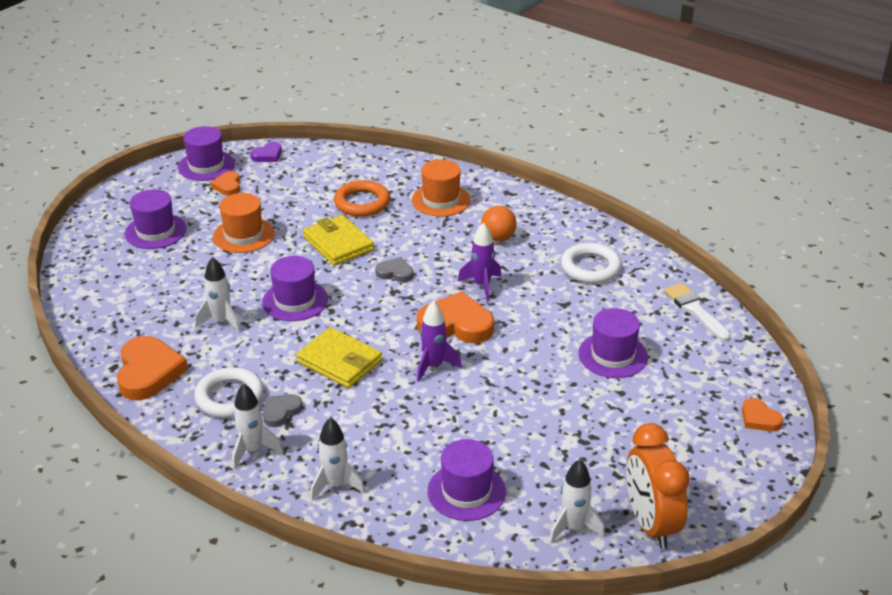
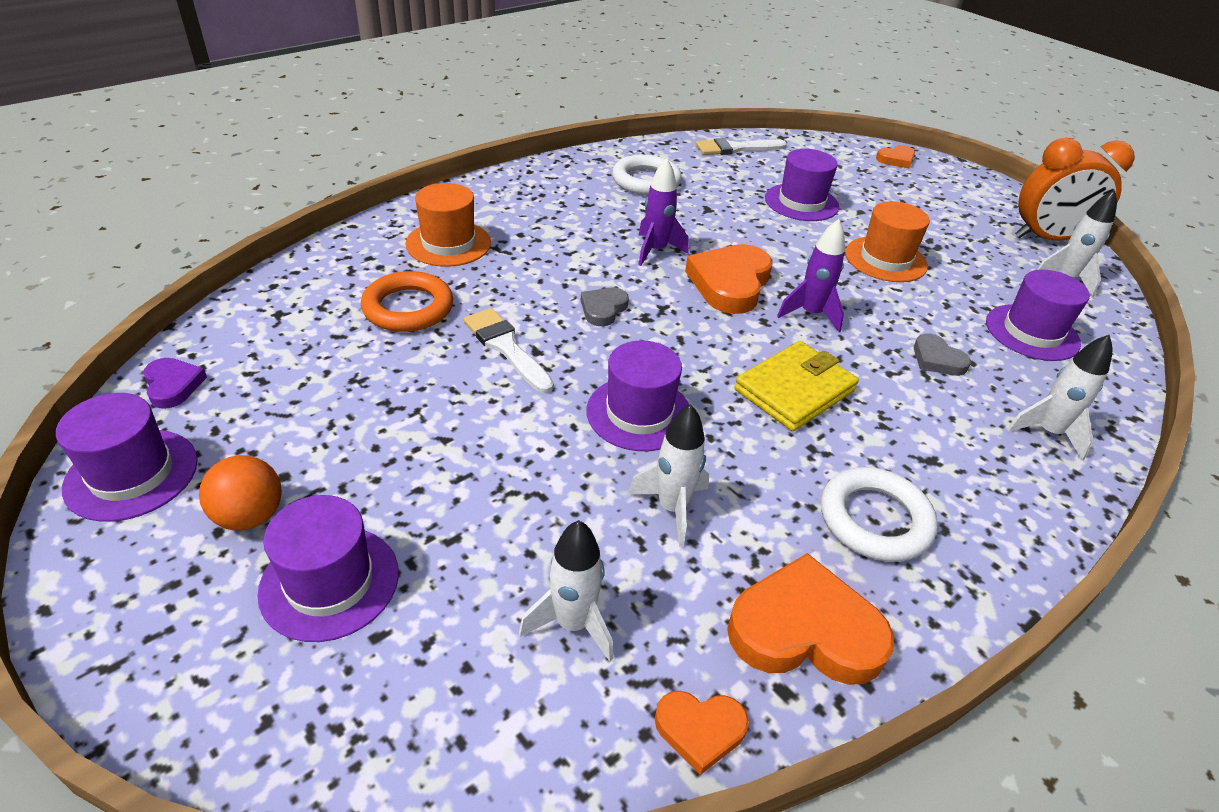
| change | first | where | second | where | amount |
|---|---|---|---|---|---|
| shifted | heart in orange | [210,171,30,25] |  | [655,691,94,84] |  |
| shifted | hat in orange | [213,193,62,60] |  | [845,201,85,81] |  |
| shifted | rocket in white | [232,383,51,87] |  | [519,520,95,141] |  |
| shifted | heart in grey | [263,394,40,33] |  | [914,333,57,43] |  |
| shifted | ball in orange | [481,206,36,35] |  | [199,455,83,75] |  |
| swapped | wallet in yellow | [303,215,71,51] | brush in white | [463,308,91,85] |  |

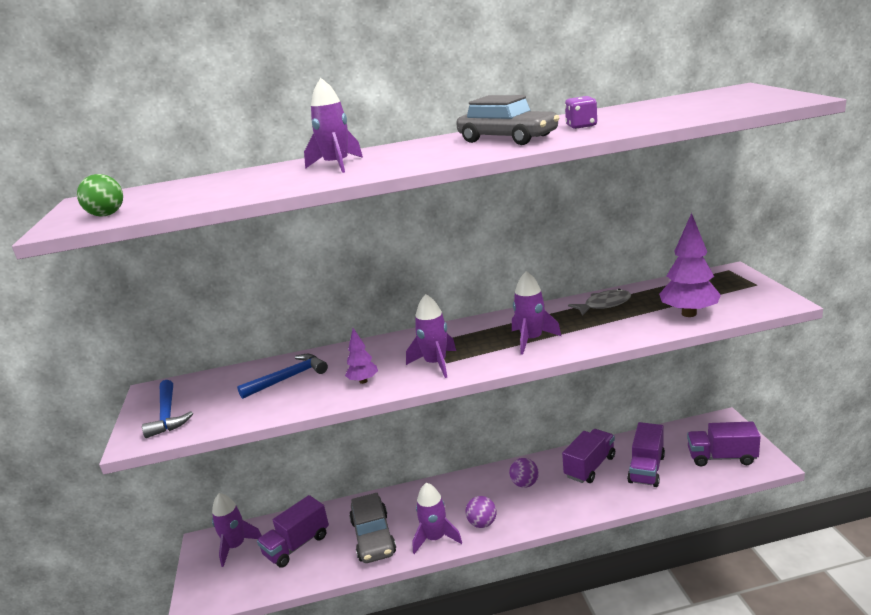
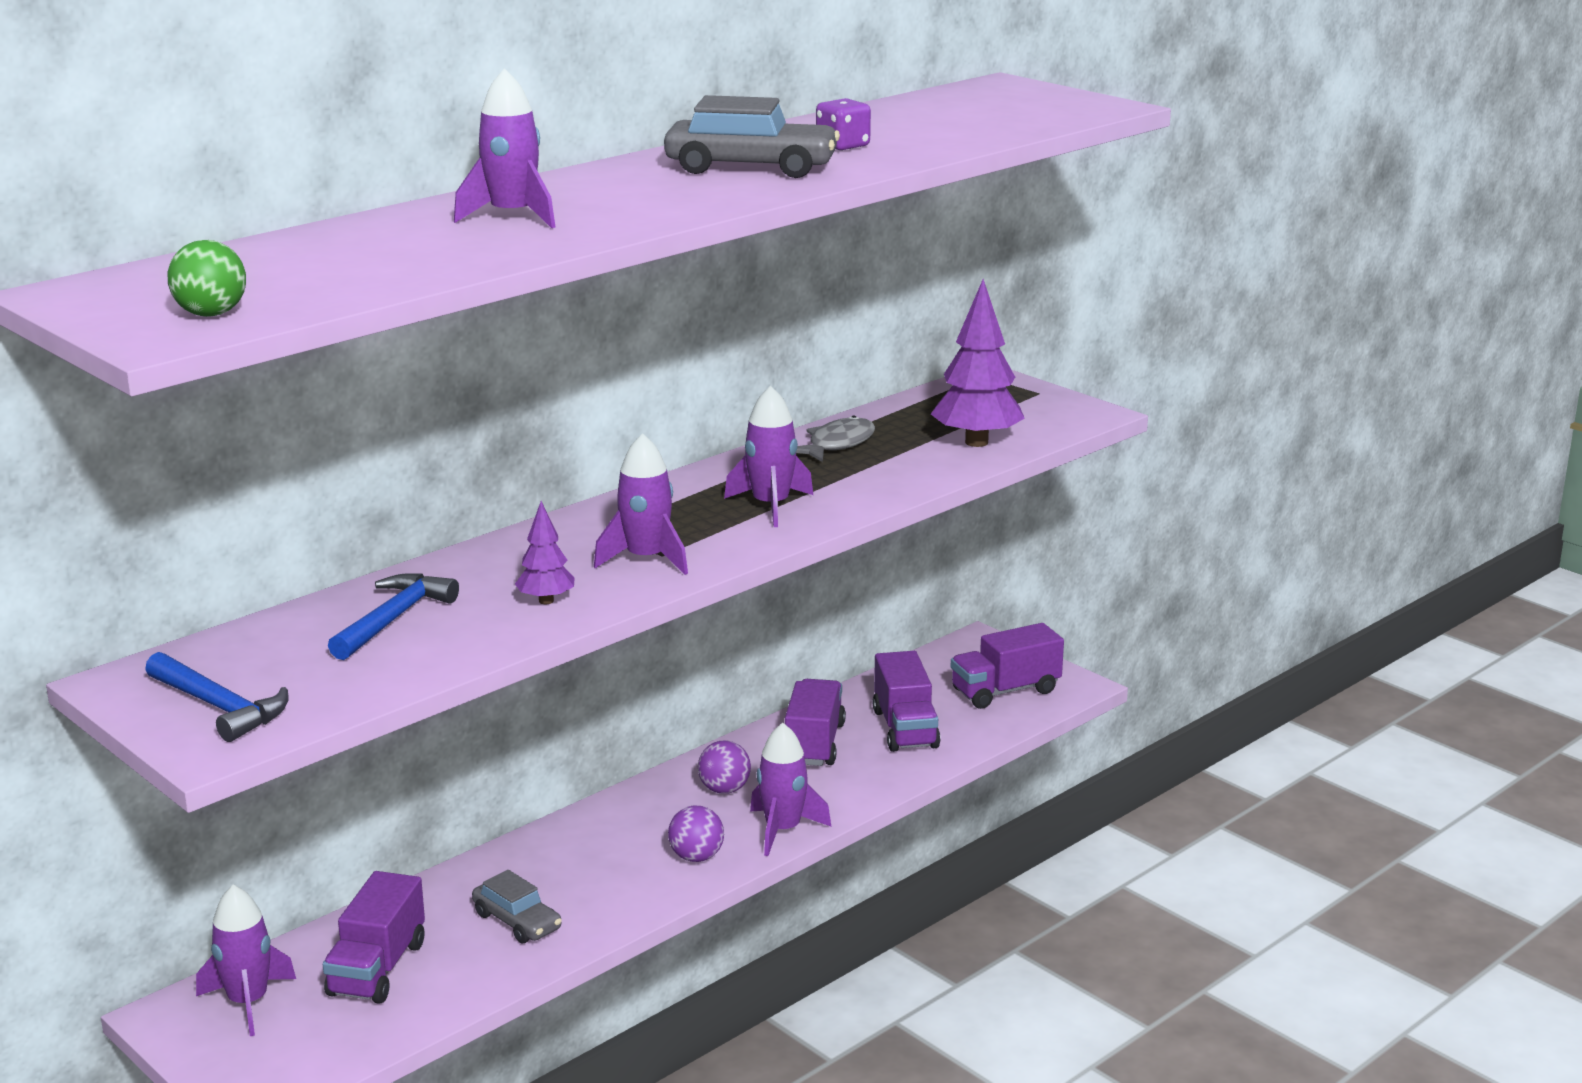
| change | first | where | second | where | amount |
|---|---|---|---|---|---|
| shifted | rocket in purple | [412,483,50,71] |  | [750,723,81,133] |  |
| scaled | car in grey | [349,493,47,70] |  | [472,870,90,73] | x0.63 |

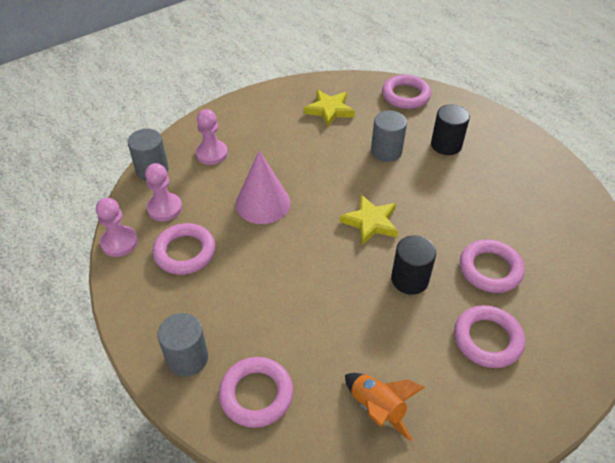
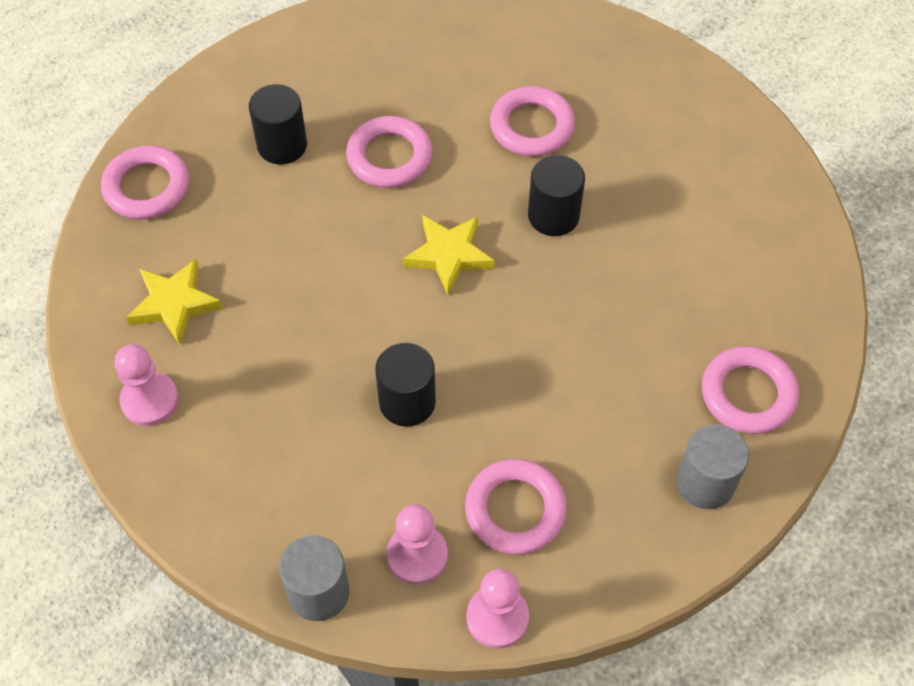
| change | first | where | second | where | amount |
|---|---|---|---|---|---|
| gone | rocket in orange | [345,373,80,68] |  |  |  |
| gone | cylinder in grey | [371,110,36,52] |  |  |  |
| shifted | pawn in pink | [196,109,32,56] |  | [115,344,64,82] |  |
| shifted | ring in pink | [454,305,71,63] |  | [346,116,87,72] |  |
| swapped | cone in pink | [236,150,55,74] | cylinder in black | [375,343,61,84] |  |

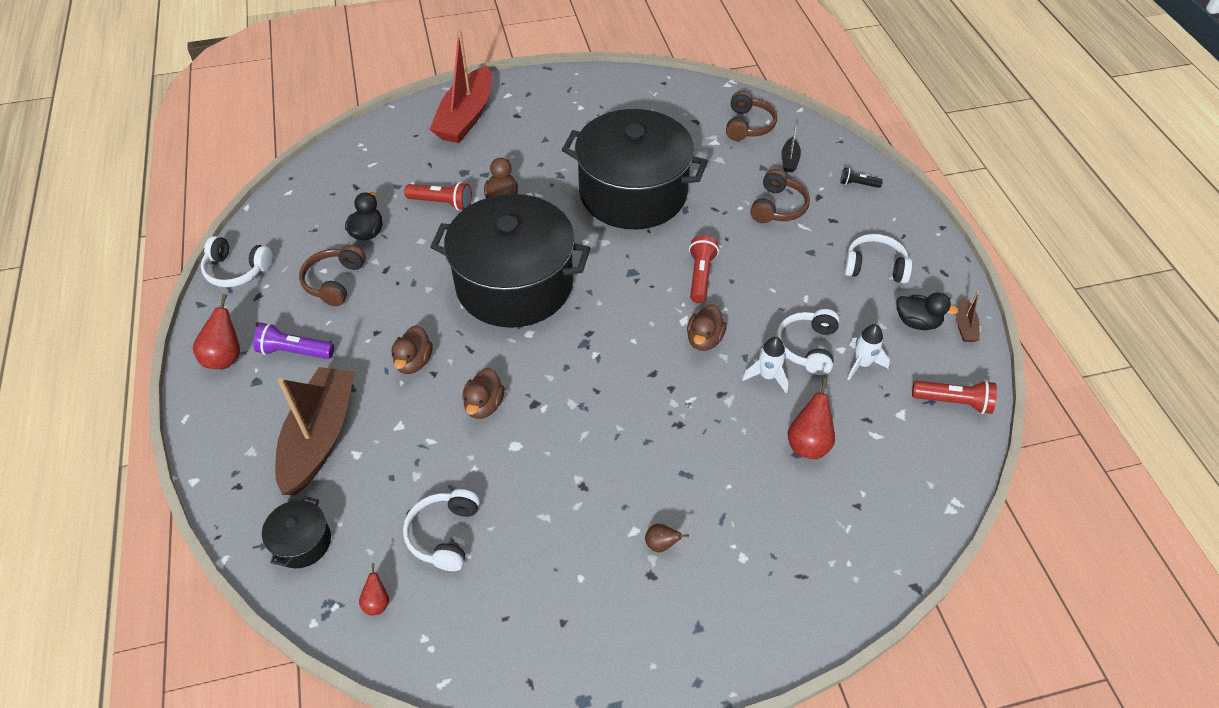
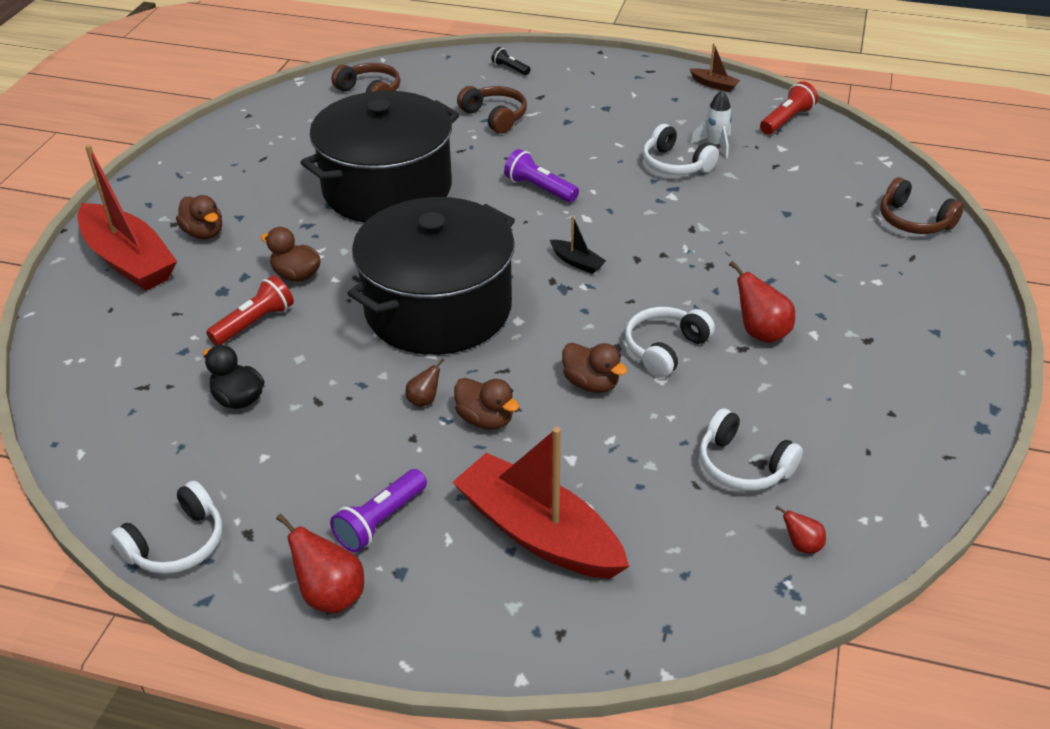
| change | first | where | second | where | amount |
|---|---|---|---|---|---|
| gone | pot in black | [262,496,69,72] |  |  |  |
| gone | rocket in white | [742,337,46,56] |  |  |  |
| gone | duck in black | [897,292,62,38] |  |  |  |
| shifted | headphones in brown | [299,245,67,61] |  | [880,177,84,57] |  |
| shifted | pear in brown | [645,524,44,28] |  | [406,358,39,49] |  |
| shifted | duck in brown | [687,304,40,47] |  | [176,195,46,44] |  |
| shifted | boat in black | [782,125,19,47] |  | [550,216,56,58] |  |
| shifted | pear in red | [787,378,48,81] |  | [729,261,66,82] |  |
| shifted | headphones in white | [844,234,68,50] |  | [625,307,90,71] |  |
| repainted | boat in brown | [275,367,80,128] | boat in red | [453,427,176,152] |  |
| repainted | flashlight in red | [689,235,30,68] | flashlight in purple | [504,149,75,54] |  |
| rotated | flashlight in black | [840,168,43,20] |  | [491,47,40,28] | 90 degrees clockwise |

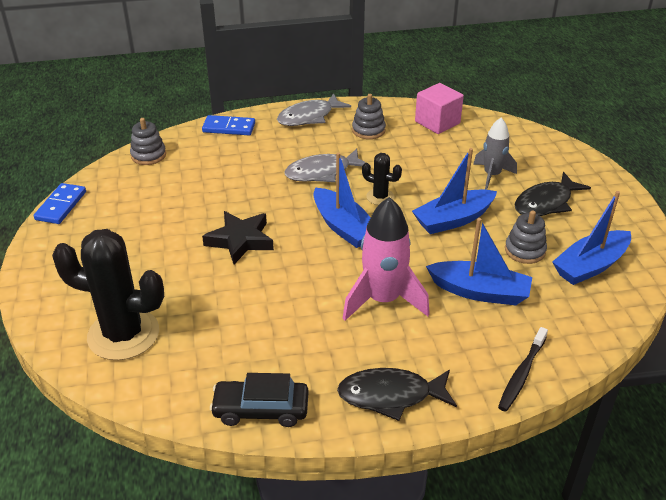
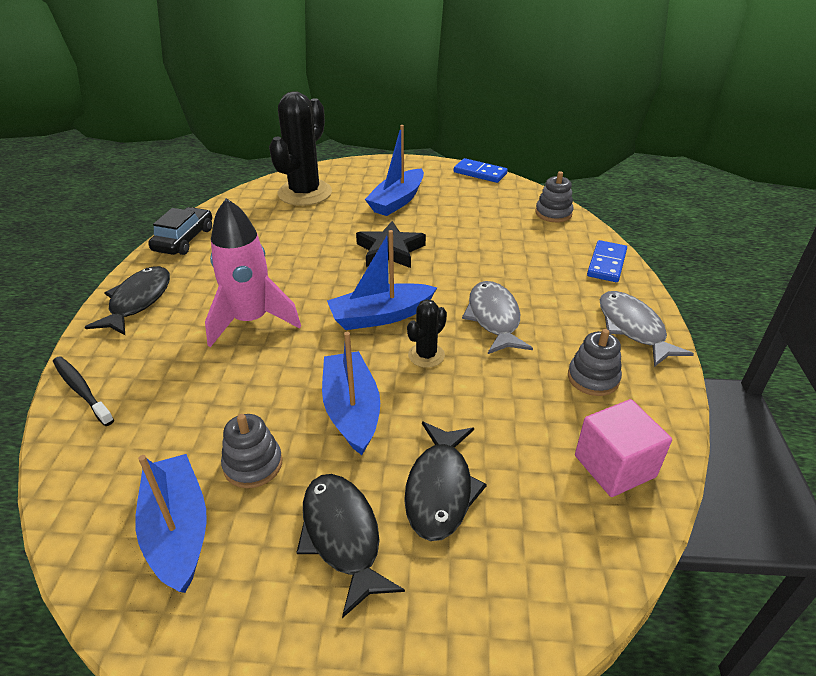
| change | first | where | second | where | amount |
|---|---|---|---|---|---|
| shifted | boat in blue | [426,218,106,87] |  | [365,125,59,91] |  |
| swapped | rocket in grey | [473,118,44,72] | fish in black | [404,422,83,119] |  |

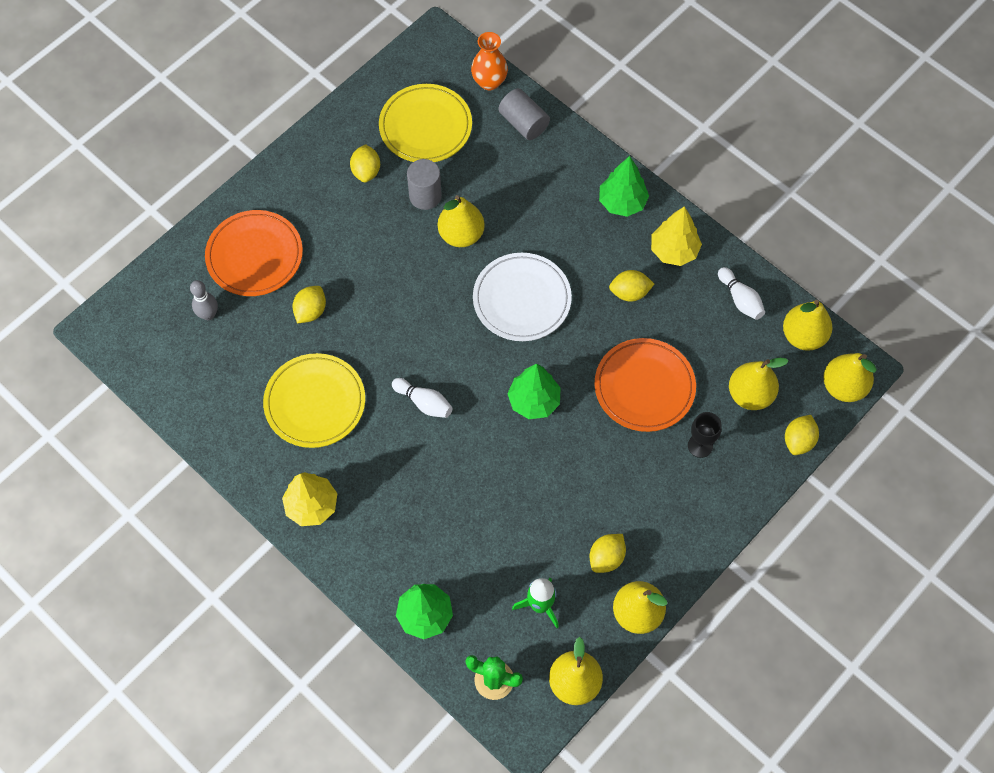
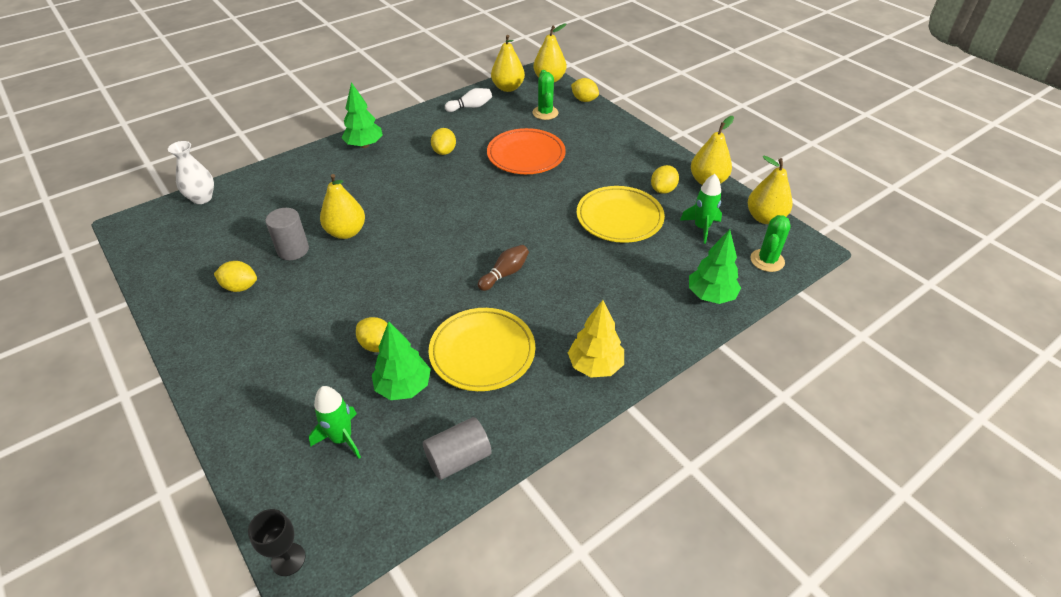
| change | first | where | second | where | amount |
|---|---|---|---|---|---|
| gone | plate in orange | [205,210,98,86] |  |  |  |
| gone | plate in white | [473,253,99,88] |  |  |  |
| gone | tree in yellow | [651,206,51,60] |  |  |  |
| shifted | plate in yellow | [379,84,93,78] |  | [577,186,88,57] |  |
| shifted | cylinder in grey | [498,88,52,52] |  | [423,417,69,63] |  |
| shifted | tree in green | [507,364,53,55] |  | [372,321,59,79] |  |
| shifted | goblet in black | [688,412,34,46] |  | [248,509,57,67] |  |
| swapped | bowling pin in grey | [190,280,28,40] | rocket in green | [309,386,52,73] |  |
| swapped | pear in yellow | [729,358,59,52] | cactus in green | [533,70,26,50] |  |
| repainted | bowling pin in white | [392,378,61,40] | bowling pin in brown | [478,245,51,46] |  |
| repainted | vase in orange | [471,32,37,58] | vase in white | [168,141,46,63] |  |
| rotated | lemon in yellow | [590,534,36,39] |  | [651,165,28,29] | 75 degrees clockwise |

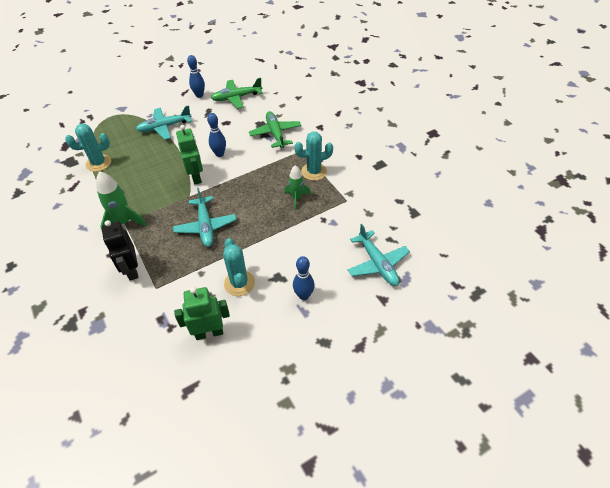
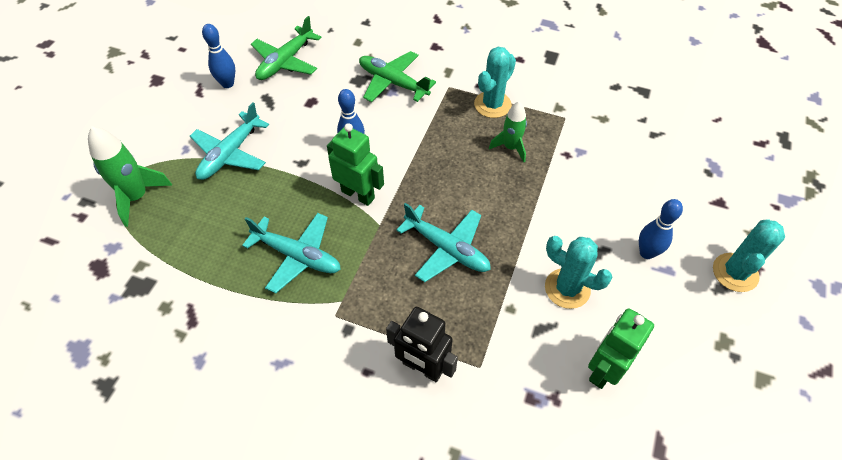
| change | first | where | second | where | amount |
|---|---|---|---|---|---|
| shifted | cactus in turquoise | [65,124,46,48] |  | [713,219,72,73] |  |
| shifted | rocket in green | [96,171,51,59] |  | [88,126,84,101] |  |
| shifted | plane in turquoise | [348,224,62,62] |  | [242,213,99,80] |  |

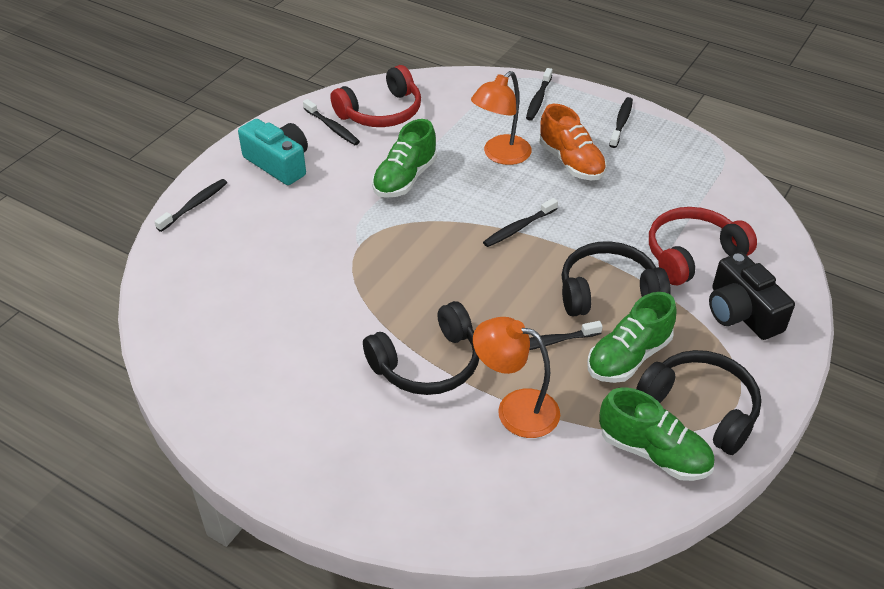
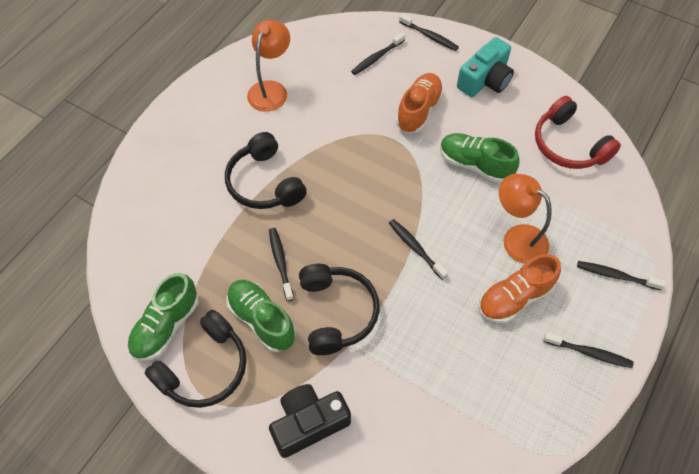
| change | first | where | second | where | amount |
|---|---|---|---|---|---|
| gone | headphones in red | [649,207,108,78] |  |  |  |
| new |  |  | shoe in orange | [396,73,48,60] |  |
| shifted | toothbrush in black | [303,99,57,46] |  | [351,32,54,43] |  |
| shifted | lamp in orange | [473,317,87,121] |  | [247,20,43,91] |  |

